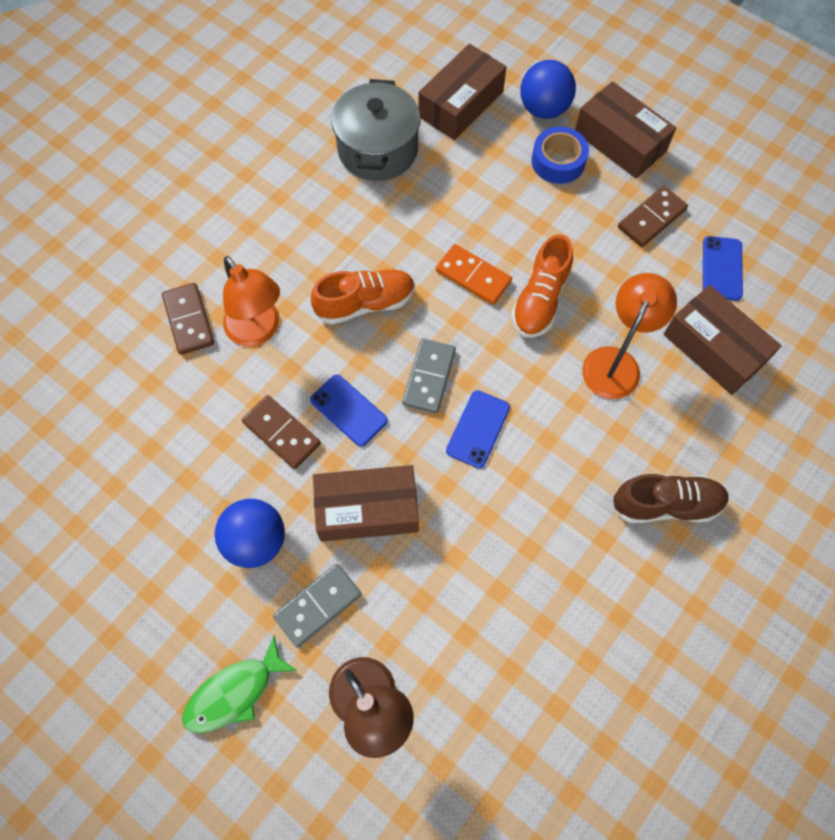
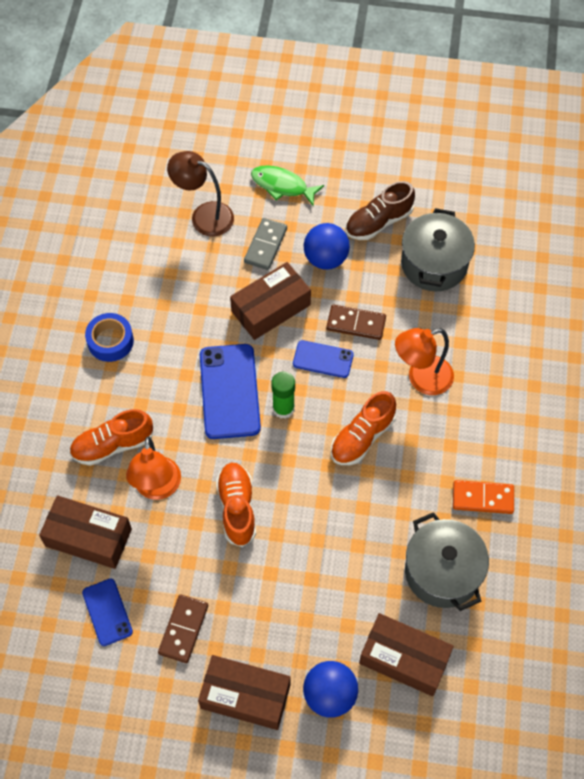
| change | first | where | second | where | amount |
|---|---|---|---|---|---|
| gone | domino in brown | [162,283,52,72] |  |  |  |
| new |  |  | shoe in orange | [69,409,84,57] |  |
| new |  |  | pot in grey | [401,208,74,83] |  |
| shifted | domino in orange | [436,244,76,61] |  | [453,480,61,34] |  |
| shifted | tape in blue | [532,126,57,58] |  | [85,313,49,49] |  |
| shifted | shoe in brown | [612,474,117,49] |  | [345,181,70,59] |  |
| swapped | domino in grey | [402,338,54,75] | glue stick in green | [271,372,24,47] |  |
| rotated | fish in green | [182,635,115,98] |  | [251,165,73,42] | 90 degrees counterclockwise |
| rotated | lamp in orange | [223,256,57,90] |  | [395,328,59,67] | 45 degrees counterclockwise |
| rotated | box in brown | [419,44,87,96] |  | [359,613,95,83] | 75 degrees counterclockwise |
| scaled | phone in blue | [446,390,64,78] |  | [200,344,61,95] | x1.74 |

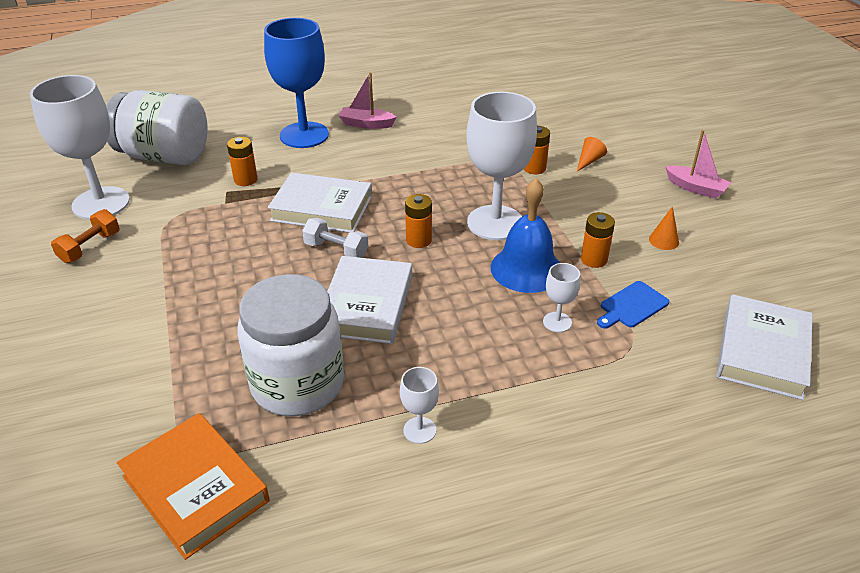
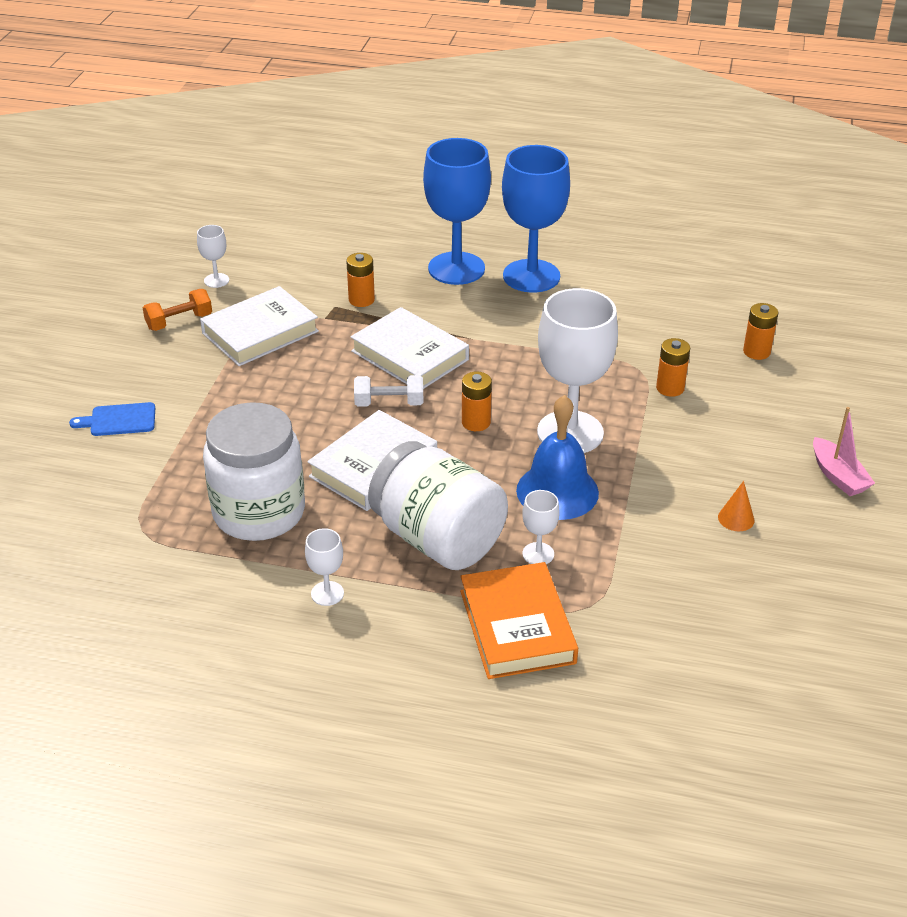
| change | first | where | second | where | amount |
|---|---|---|---|---|---|
| gone | cone in orange | [577,137,30,35] |  |  |  |
| shifted | jar in white | [106,90,101,75] |  | [368,441,140,129] |  |
| shifted | book in orange | [117,413,153,147] |  | [460,562,118,117] |  |
| shifted | battery in orange | [581,212,34,56] |  | [743,303,35,57] |  |
| shifted | cutting board in blue | [597,281,72,48] |  | [69,402,86,34] |  |
| shifted | book in white | [716,294,97,106] |  | [200,286,119,80] |  |
| swapped | boat in pink | [338,72,59,57] | goblet in blue | [502,145,68,148] |  |
| rotated | dumbbell in white | [302,218,66,40] |  | [354,375,69,32] | 60 degrees counterclockwise |
| scaled | goblet in white | [30,75,100,145] |  | [197,225,32,63] | x0.44 |

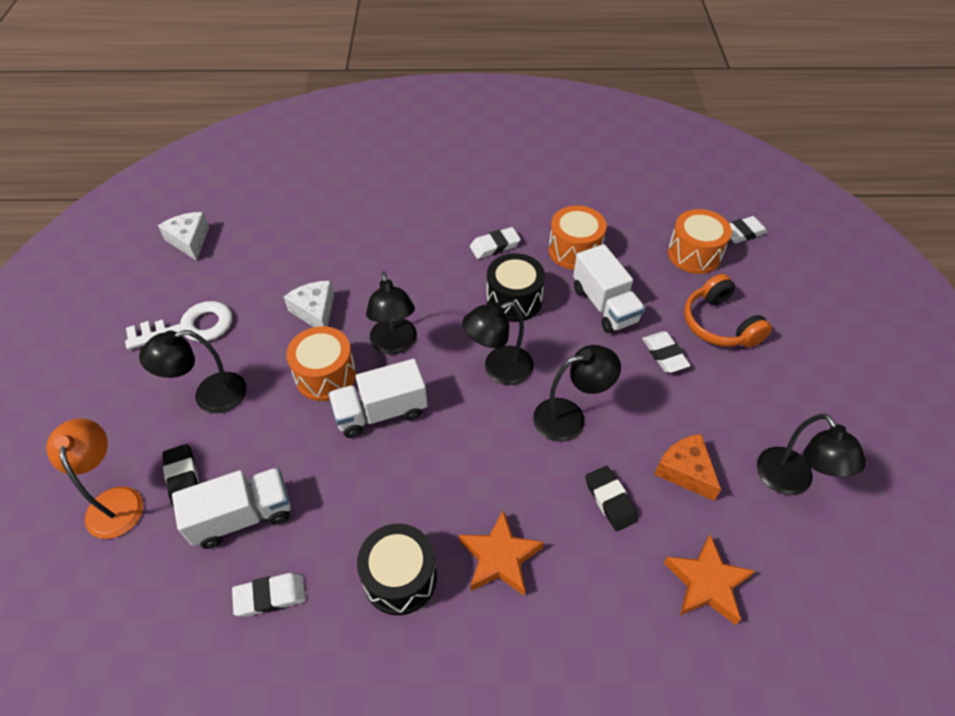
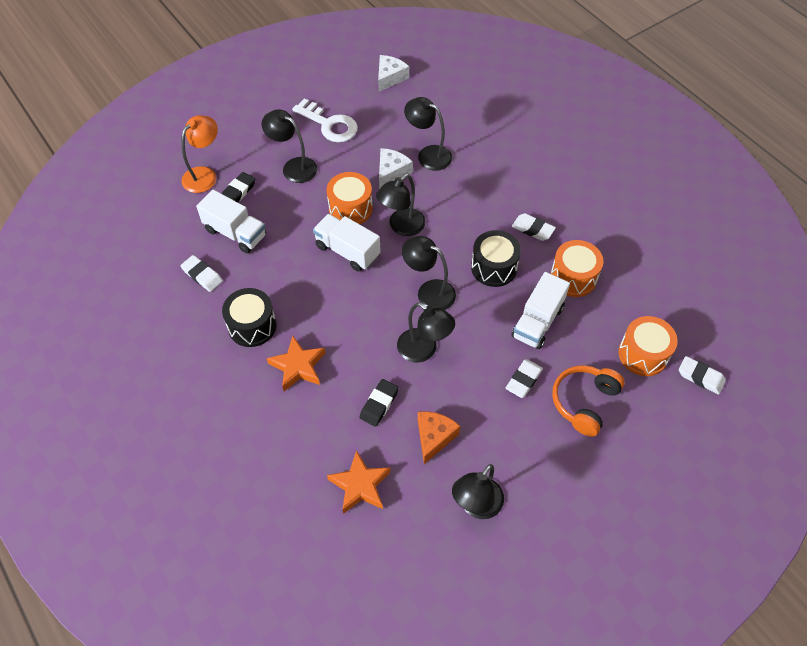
| change | first | where | second | where | amount |
|---|---|---|---|---|---|
| new |  |  | lamp in black | [404,97,48,74] |  |

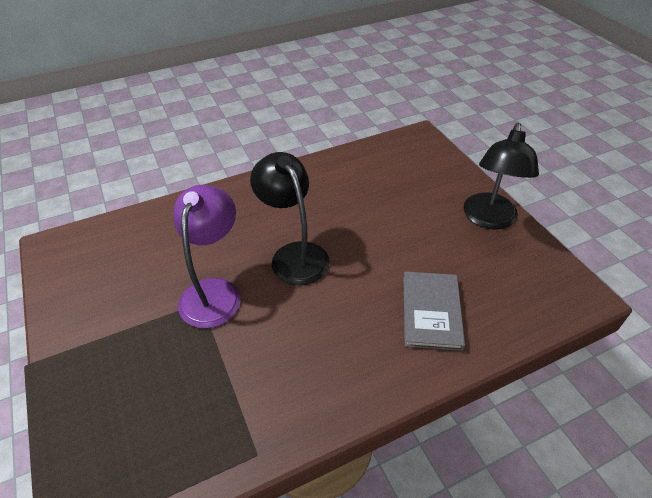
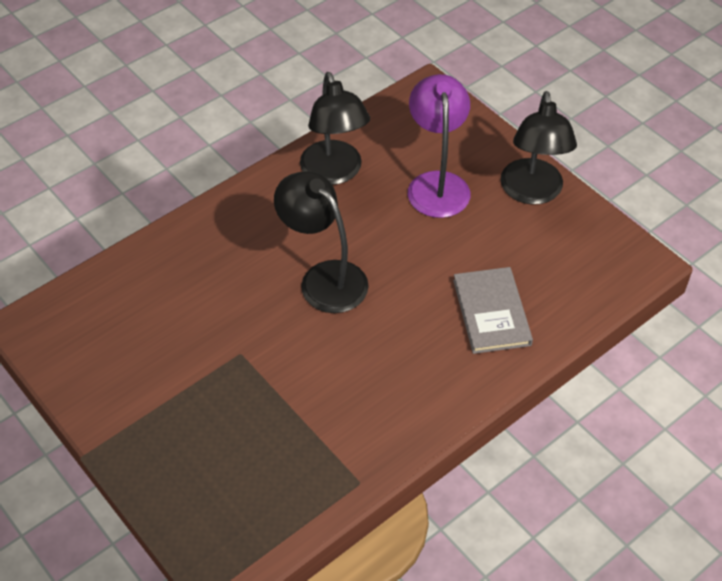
| change | first | where | second | where | amount |
|---|---|---|---|---|---|
| new |  |  | lamp in black | [300,72,70,113] |  |
| shifted | lamp in purple | [174,185,67,143] |  | [408,74,62,144] |  |

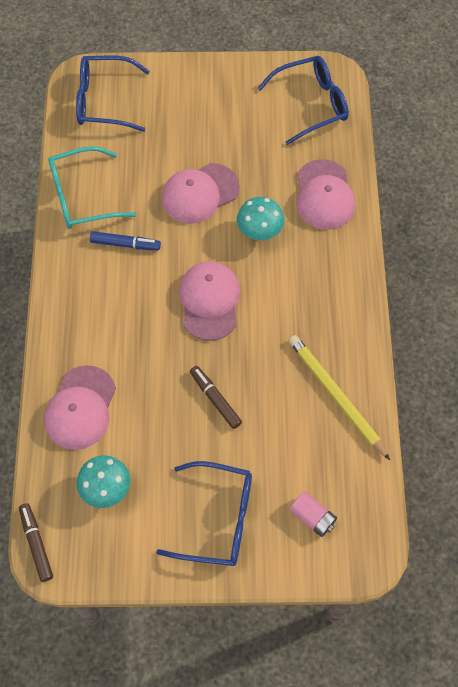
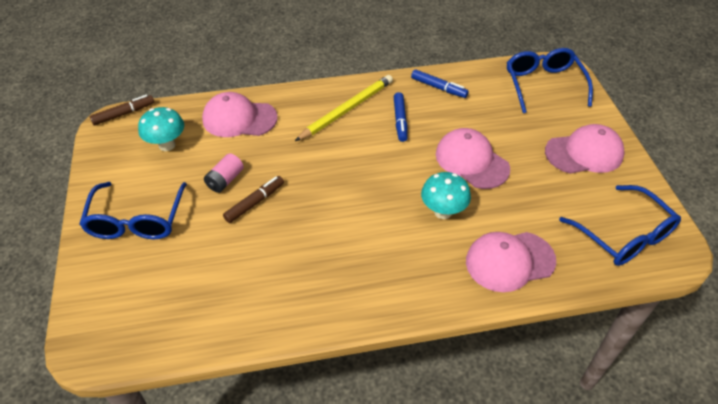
| change | first | where | second | where | amount |
|---|---|---|---|---|---|
| shifted | cap in pink | [179,261,61,80] |  | [545,124,80,50] |  |
| shifted | pencil in yellow | [289,335,101,125] |  | [295,75,98,66] |  |
| shifted | battery in pink | [289,491,48,46] |  | [204,153,40,40] |  |
| swapped | glasses in turquoise | [48,146,88,83] | marker in blue | [411,69,58,29] |  |

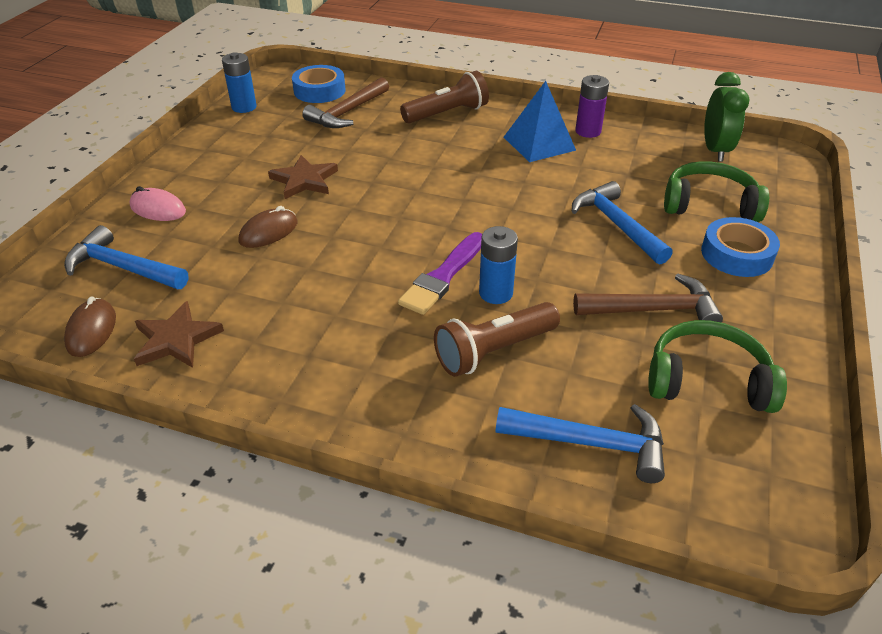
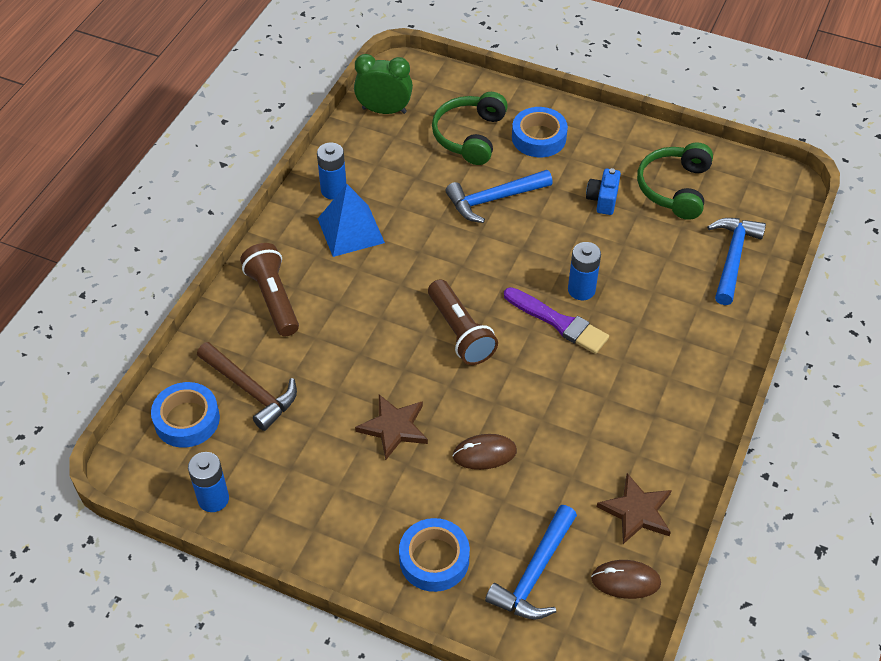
| change | first | where | second | where | amount |
|---|---|---|---|---|---|
| shifted | flashlight in brown | [434,302,126,75] |  | [428,279,70,86] |  |
| swapped | mouse in pink | [130,186,56,35] | tape in blue | [399,518,71,74] |  |
| swapped | hammer in brown | [573,274,150,49] | camera in blue | [586,168,35,47] |  |
| repainted | battery in purple | [575,75,34,63] | battery in blue | [317,142,29,58] |  |
| rotated | mouse in brown | [239,206,58,42] |  | [452,434,65,36] | 60 degrees counterclockwise |

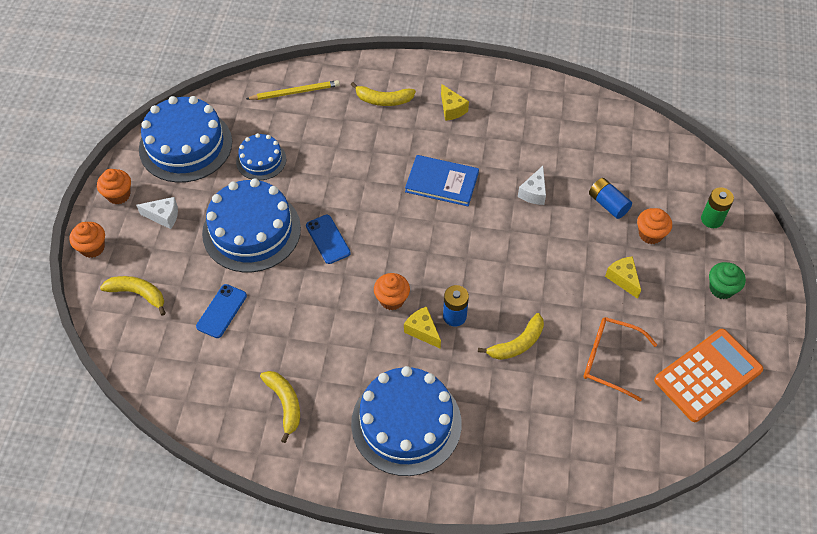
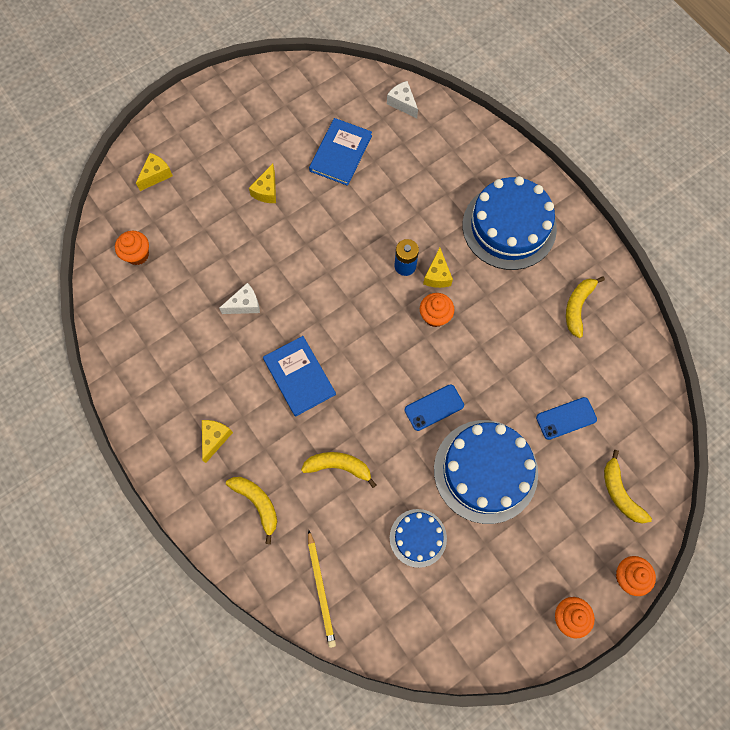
| change | first | where | second | where | amount |
|---|---|---|---|---|---|
| gone | cake in blue | [139,96,93,87] |  |  |  |
| gone | battery in blue | [589,178,43,41] |  |  |  |
| gone | calculator in orange | [654,329,109,93] |  |  |  |
| gone | cupcake in green | [709,262,37,37] |  |  |  |
| shifted | cheese in white | [136,197,42,32] |  | [387,81,31,37] |  |
| shifted | banana in yellow | [478,313,66,47] |  | [301,452,75,36] |  |
| shifted | cupcake in orange | [637,208,35,36] |  | [115,231,34,34] |  |
| swapped | glasses in orange | [583,317,74,84] | book in blue | [309,118,63,68] |  |
| swapped | battery in green | [701,187,33,41] | cheese in yellow | [136,153,37,38] |  |
| rotated | pencil in yellow | [246,80,94,20] |  | [308,529,28,119] | 135 degrees counterclockwise |
| rotated | phone in blue | [306,215,45,49] |  | [404,384,60,47] | 45 degrees clockwise |

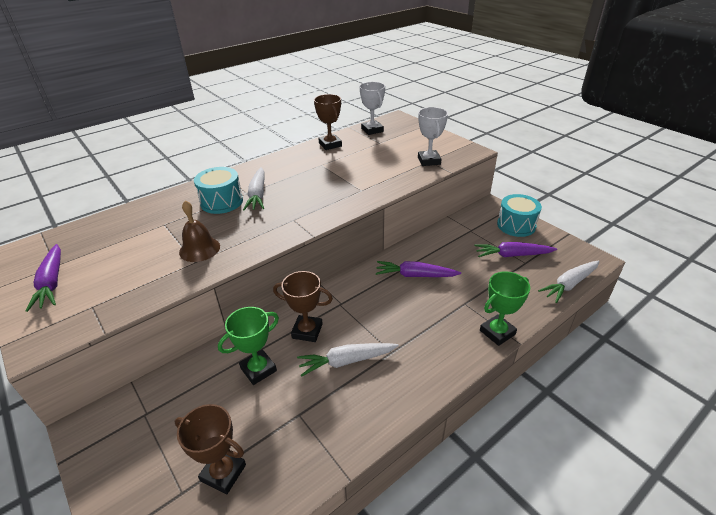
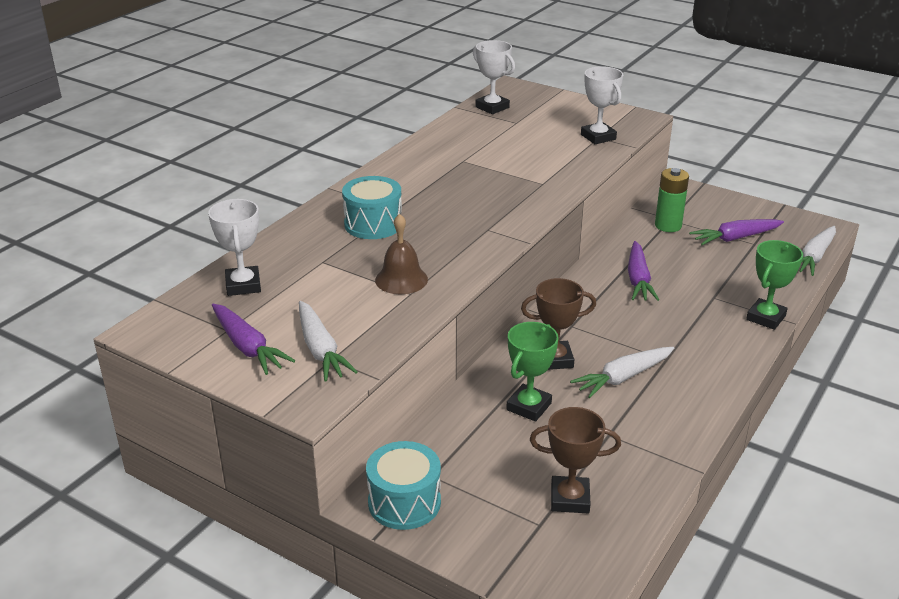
| change | first | where | second | where | amount |
|---|---|---|---|---|---|
| gone | trophy in brown | [314,94,28,56] |  |  |  |
| new |  |  | trophy in white | [208,199,53,97] |  |
| new |  |  | battery in green | [655,168,34,64] |  |
| shifted | carrot in white | [243,167,22,43] |  | [299,301,59,81] |  |
| shifted | drum in turquoise | [497,194,45,43] |  | [366,441,75,89] |  |
| rotated | carrot in purple | [376,261,85,16] |  | [628,241,31,60] | 75 degrees counterclockwise |

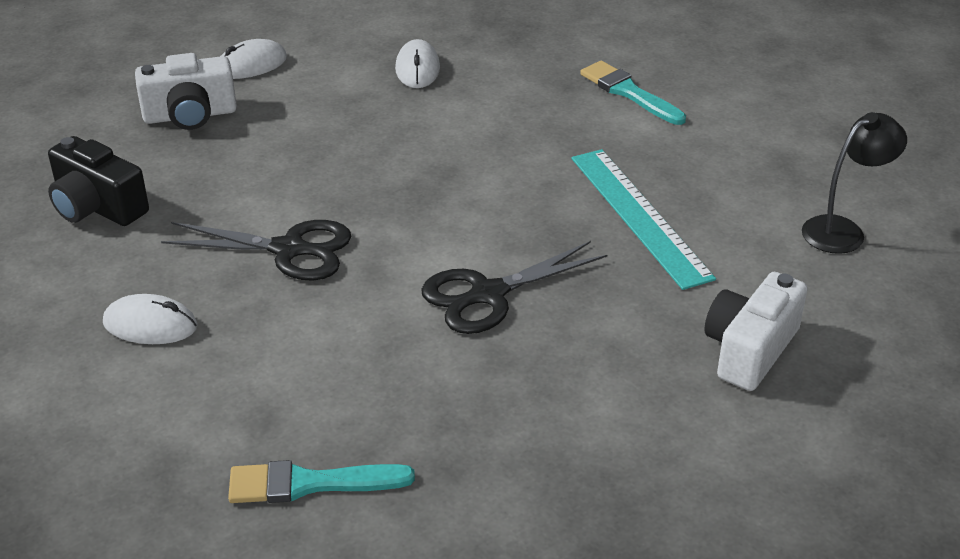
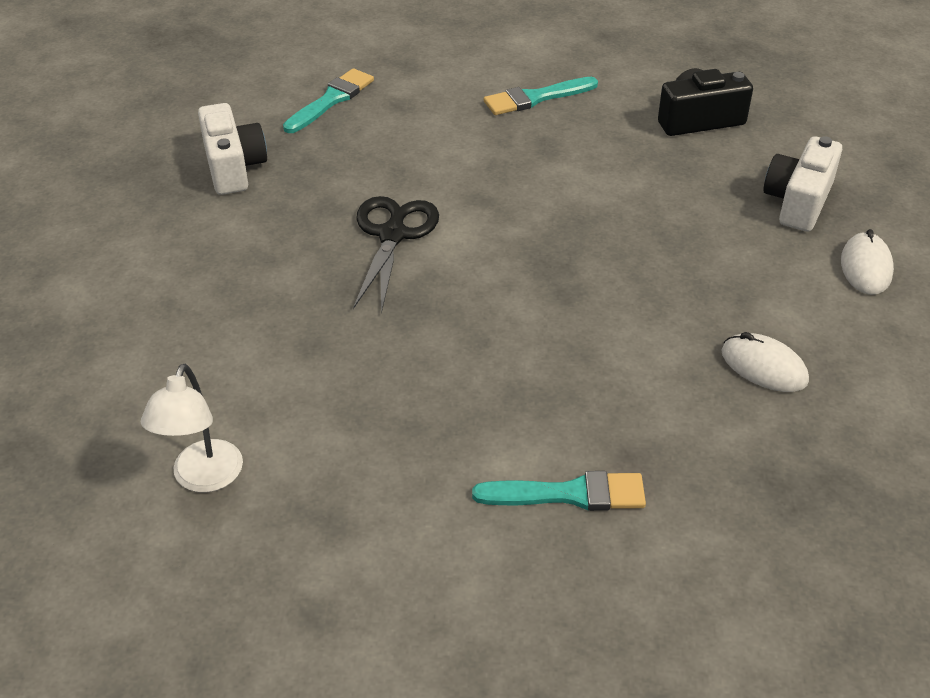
| change | first | where | second | where | amount |
|---|---|---|---|---|---|
| gone | scissors in black | [161,220,191,61] |  |  |  |
| gone | ruler in turquoise | [571,149,145,141] |  |  |  |
| shifted | camera in white | [704,272,104,119] |  | [198,103,69,92] |  |
| swapped | mouse in white | [103,294,95,50] | brush in turquoise | [484,77,114,38] |  |
| repainted | lamp in black | [802,112,105,142] | lamp in white | [141,364,102,128] |  |

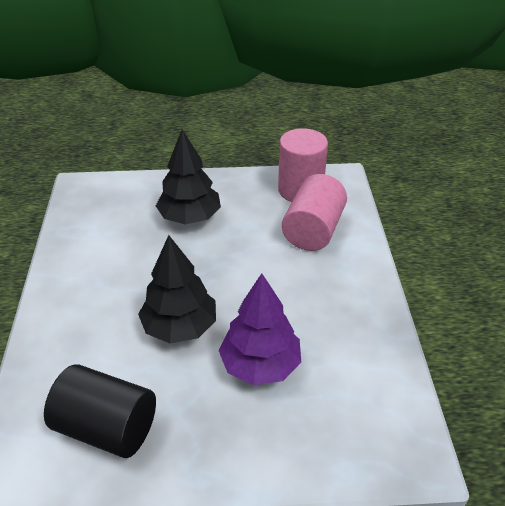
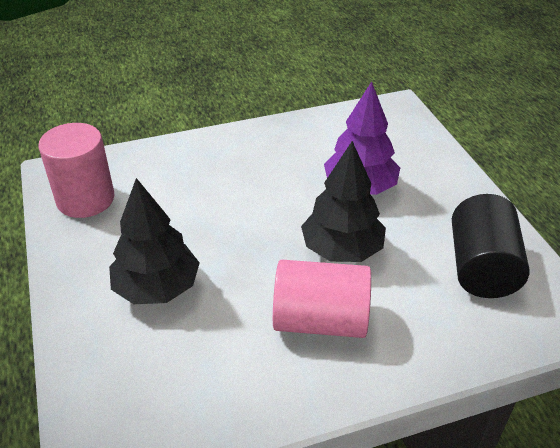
| change | first | where | second | where | amount |
|---|---|---|---|---|---|
| shifted | cylinder in pink | [282,174,65,77] |  | [273,260,98,78] |  |

